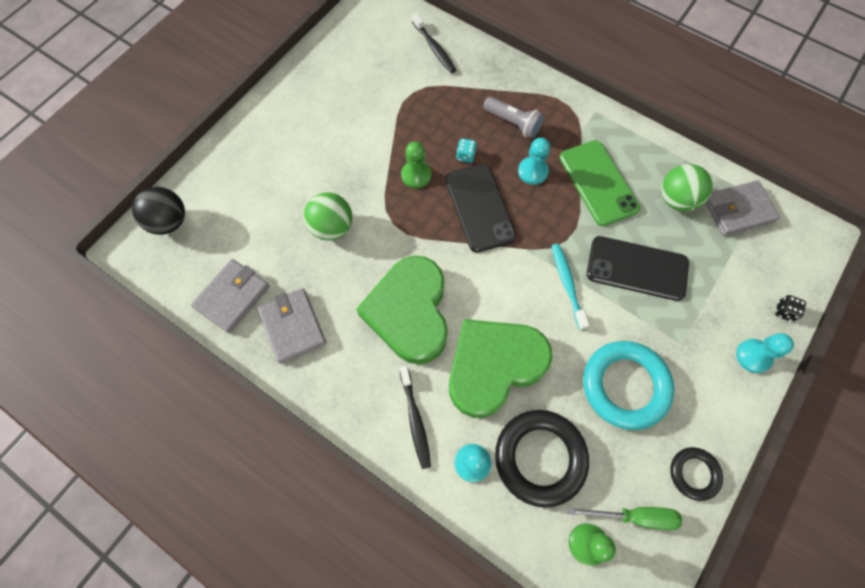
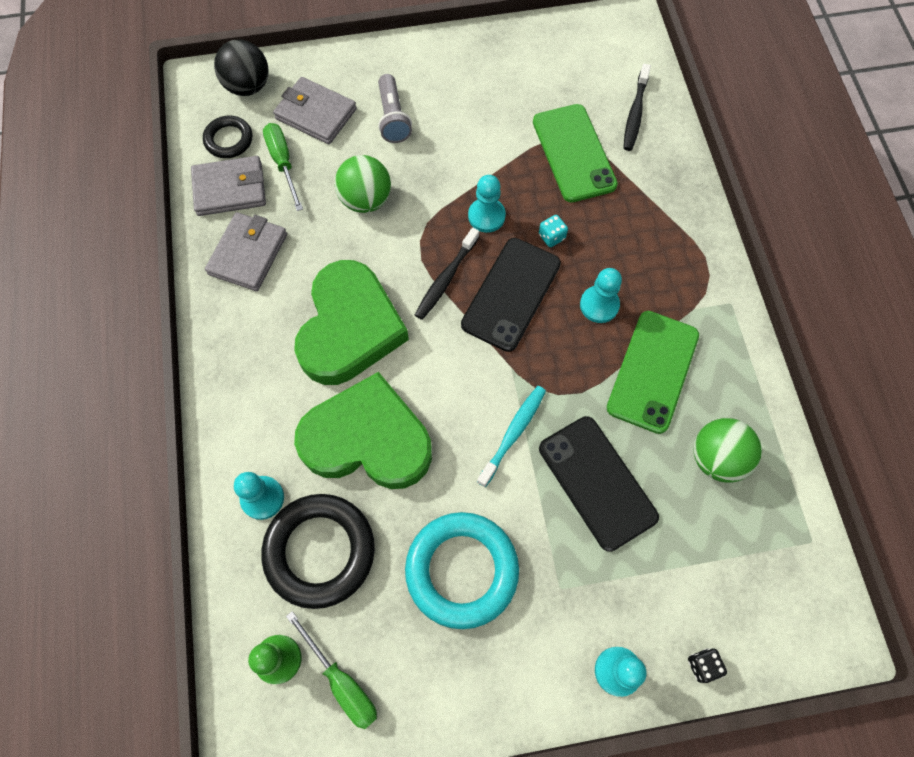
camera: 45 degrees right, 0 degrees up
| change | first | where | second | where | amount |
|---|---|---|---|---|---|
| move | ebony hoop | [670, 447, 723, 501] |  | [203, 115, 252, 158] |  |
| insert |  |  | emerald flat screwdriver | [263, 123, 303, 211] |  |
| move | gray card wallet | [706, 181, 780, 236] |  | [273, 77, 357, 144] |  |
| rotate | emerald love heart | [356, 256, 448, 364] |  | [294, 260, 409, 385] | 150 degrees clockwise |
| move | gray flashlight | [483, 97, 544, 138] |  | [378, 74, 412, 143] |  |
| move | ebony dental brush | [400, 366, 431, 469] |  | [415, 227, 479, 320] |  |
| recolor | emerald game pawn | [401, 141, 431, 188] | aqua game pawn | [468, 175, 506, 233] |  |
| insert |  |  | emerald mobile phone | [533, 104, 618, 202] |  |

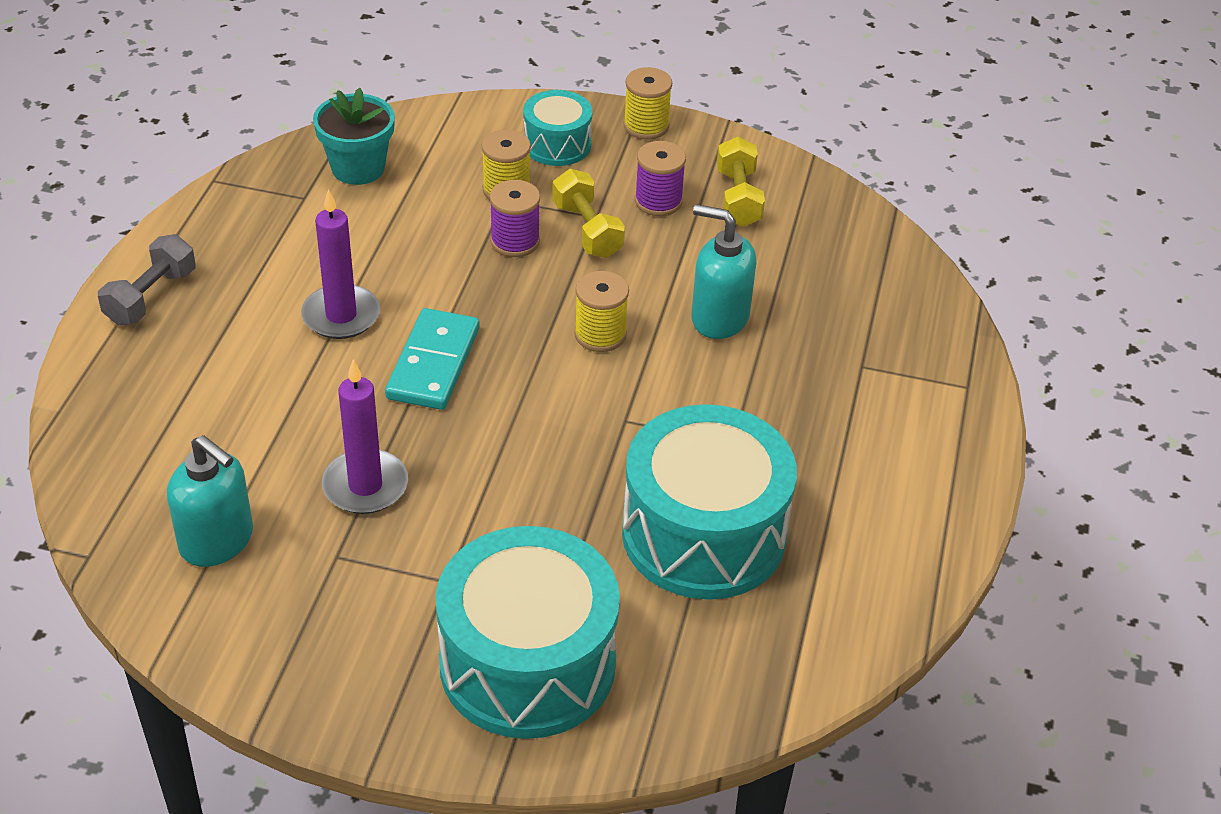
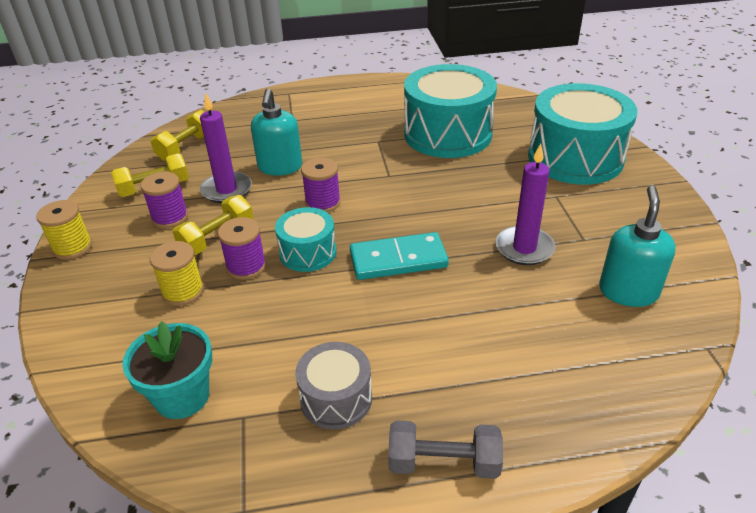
camera: 110 degrees left, 5 degrees down
| change | first | where | second | where | amount |
|---|---|---|---|---|---|
| insert |  |  | golden free weight | [150, 110, 204, 161] |  |
| move | purple candle | [301, 189, 380, 339] |  | [200, 93, 252, 203] |  |
| move | aqua toy drum | [523, 90, 592, 166] |  | [275, 207, 336, 272] |  |
| insert |  |  | gray toy drum | [295, 342, 372, 430] |  |
| recolor | golden bobbin | [574, 271, 629, 352] | purple bobbin | [301, 157, 341, 212] |  |

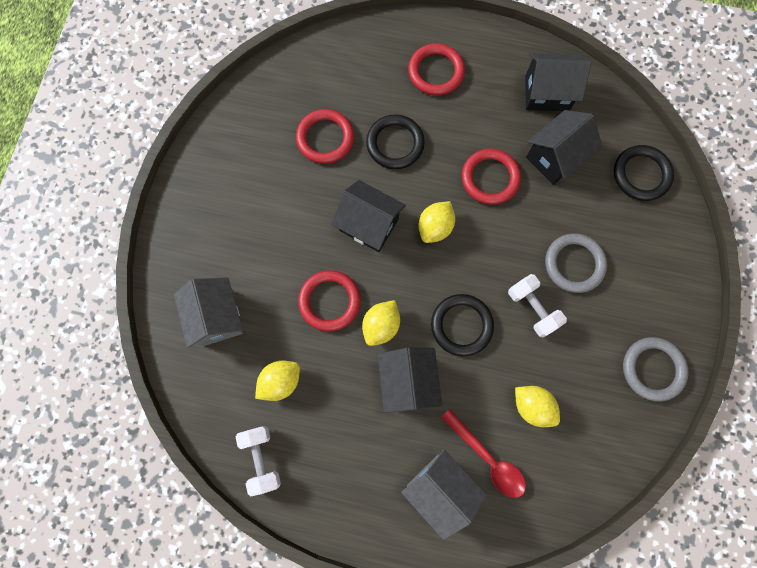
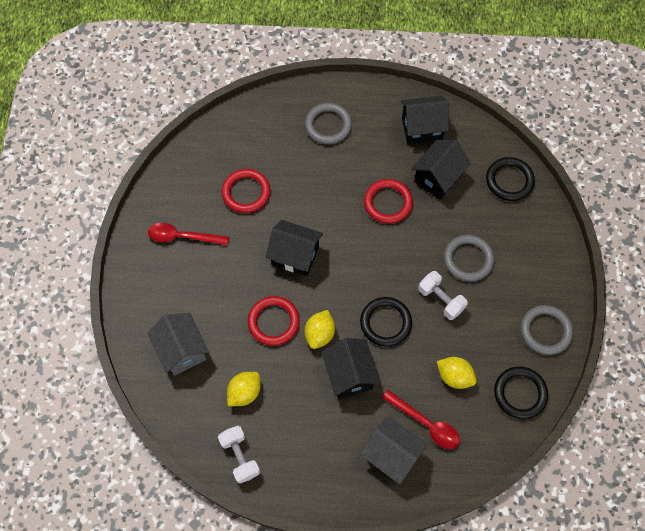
camera: 10 degrees left, 10 degrees down
| change | first | where | second | where | amount |
|---|---|---|---|---|---|
| insert |  |  | red tablespoon | [148, 223, 229, 245] |  |
| recolor | red hoop | [408, 43, 465, 96] | gray hoop | [305, 103, 352, 145] |  |
| move | ebony hoop | [366, 114, 425, 169] |  | [494, 367, 548, 419] |  |
| delete | golden toy lemon | [418, 201, 455, 243] |  |  |  |

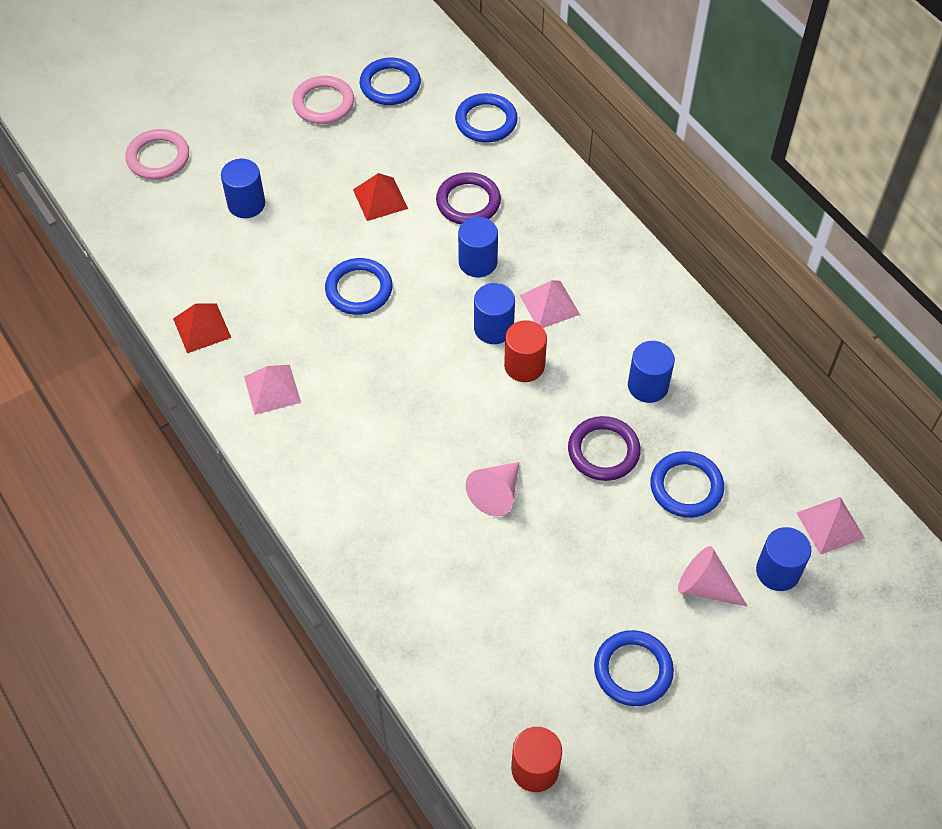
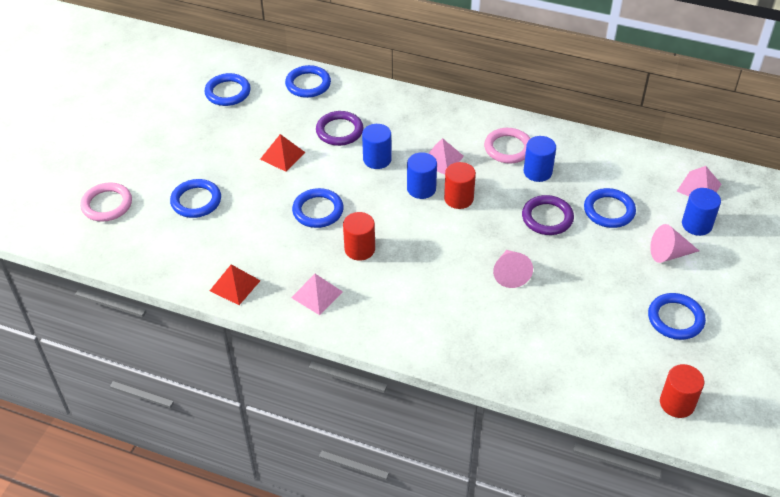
camera: 35 degrees left, 10 degrees down
| change | first | where | second | where | amount |
|---|---|---|---|---|---|
| replace | blue cylinder | [221, 159, 265, 218] | blue hoop | [170, 179, 221, 218] |  |
| insert |  |  | red cylinder | [343, 212, 375, 261] |  |
| move | rosy hoop | [292, 76, 354, 124] |  | [484, 128, 531, 163] |  |

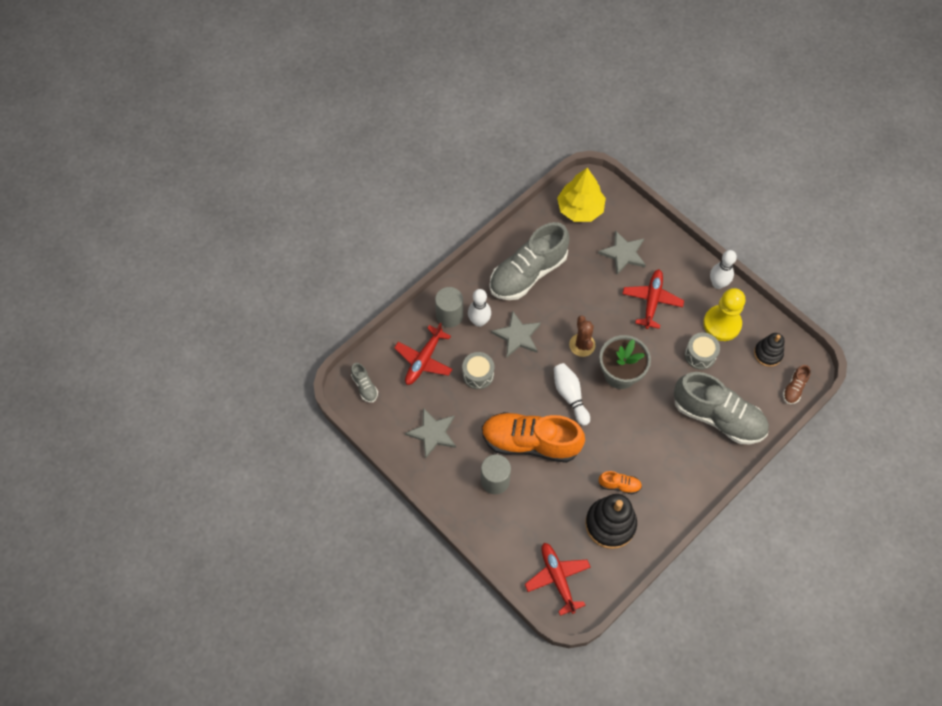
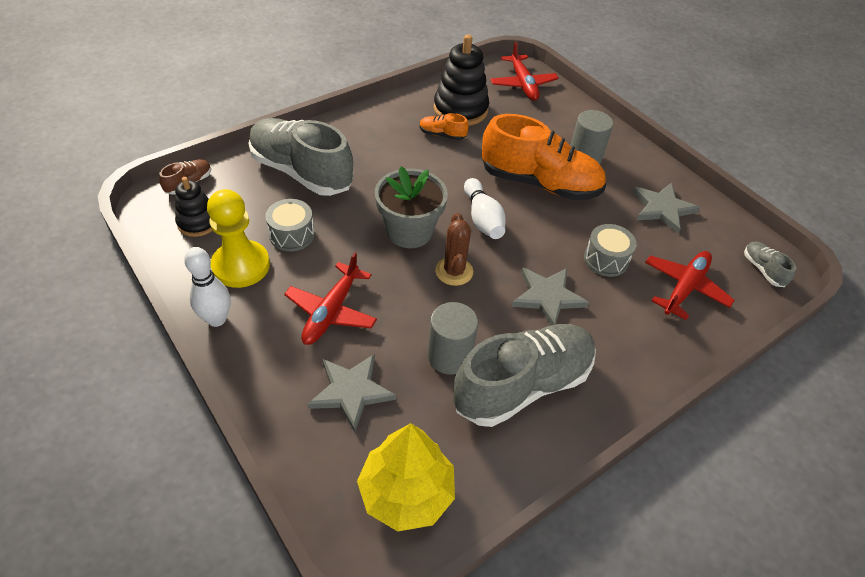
camera: 175 degrees left, 15 degrees down
| change | first | where | second | where | amount |
|---|---|---|---|---|---|
| move | gray cylinder | [435, 287, 463, 328] |  | [428, 302, 478, 375] |  |
| delete | snow-white bowling pin | [468, 289, 491, 327] |  |  |  |

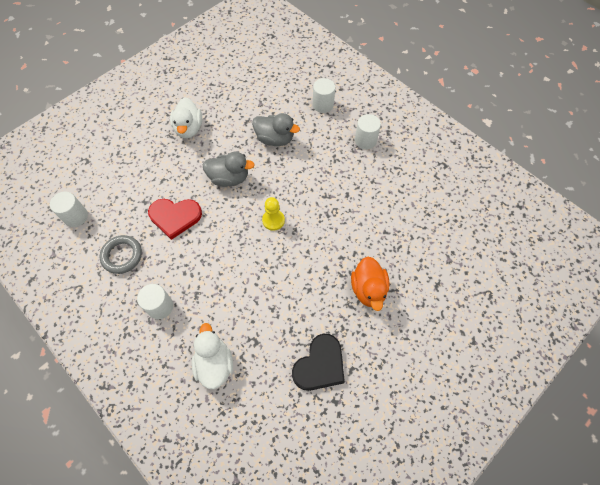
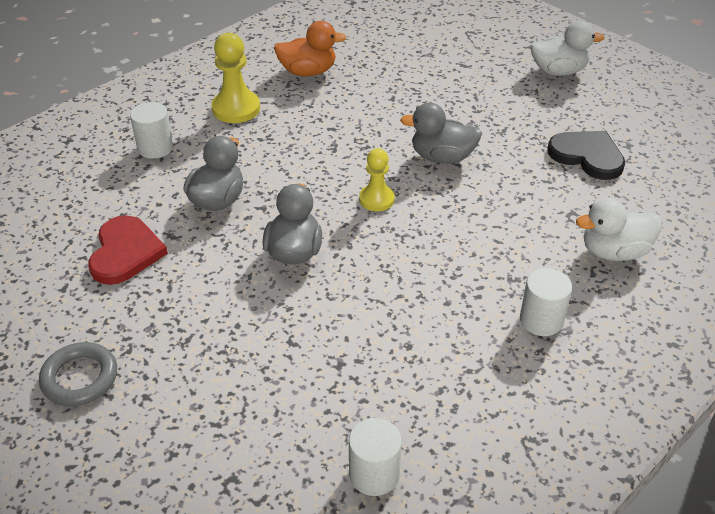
camera: 90 degrees left, 20 degrees down
| change | first | where | second | where | amount |
|---|---|---|---|---|---|
| move | gray hoop | [100, 235, 142, 274] |  | [39, 342, 117, 406] |  |
| move | red love heart | [148, 199, 202, 240] |  | [88, 215, 168, 285] |  |
| replace | snow-white cylinder | [355, 114, 381, 149] | golden game pawn | [212, 33, 260, 123] |  |
| move | orange toy duck | [351, 257, 390, 311] |  | [274, 21, 347, 76] |  |
| insert |  |  | gray toy duck | [400, 103, 482, 164] |  |
| move | snow-white toy duck | [170, 97, 202, 138] |  | [531, 20, 604, 76] |  |

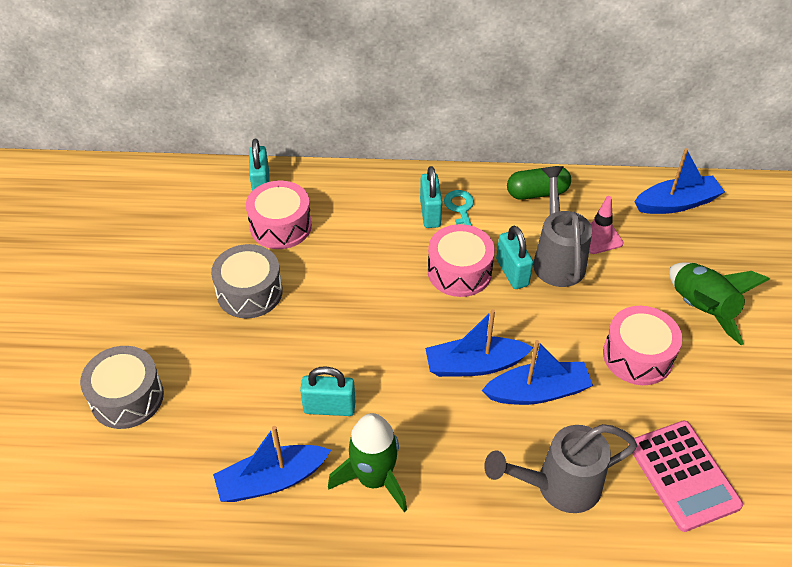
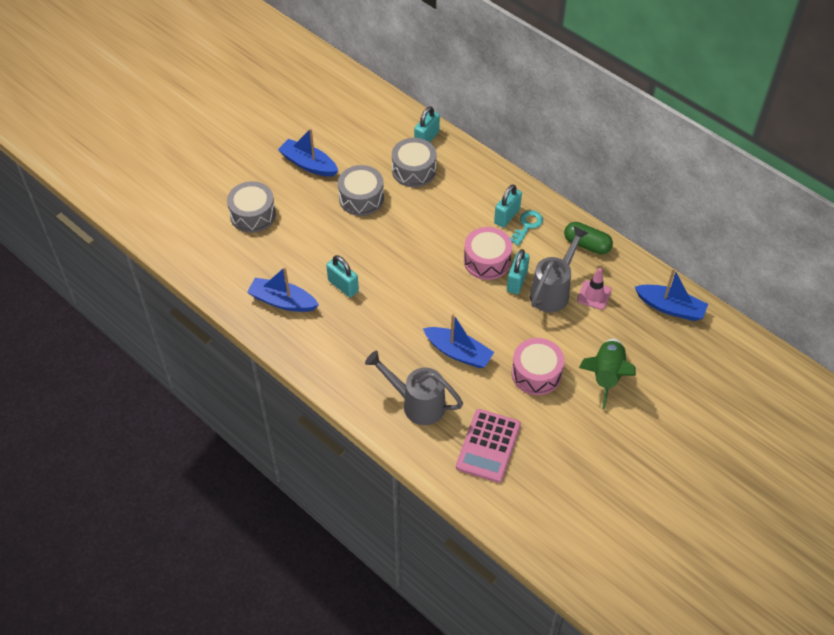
camera: 40 degrees right, 5 degrees up
| change | first | where | second | where | amount |
|---|---|---|---|---|---|
| move | blue toy boat | [425, 309, 534, 377] |  | [278, 128, 338, 177] |  |
| recolor | rosy toy drum | [246, 180, 312, 249] | gray toy drum | [392, 138, 436, 187] |  |
| delete | emerald rocket | [328, 413, 407, 512] |  |  |  |

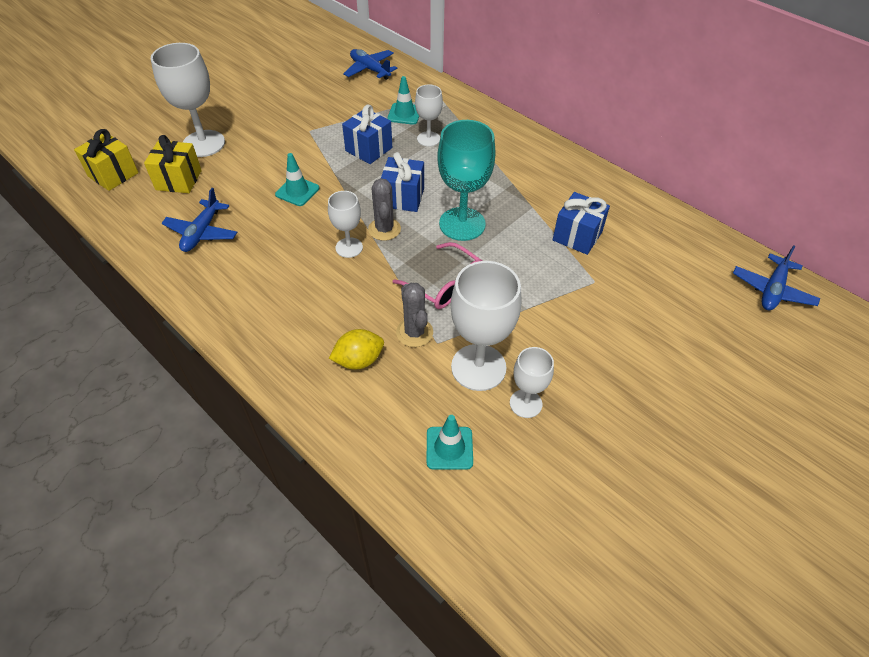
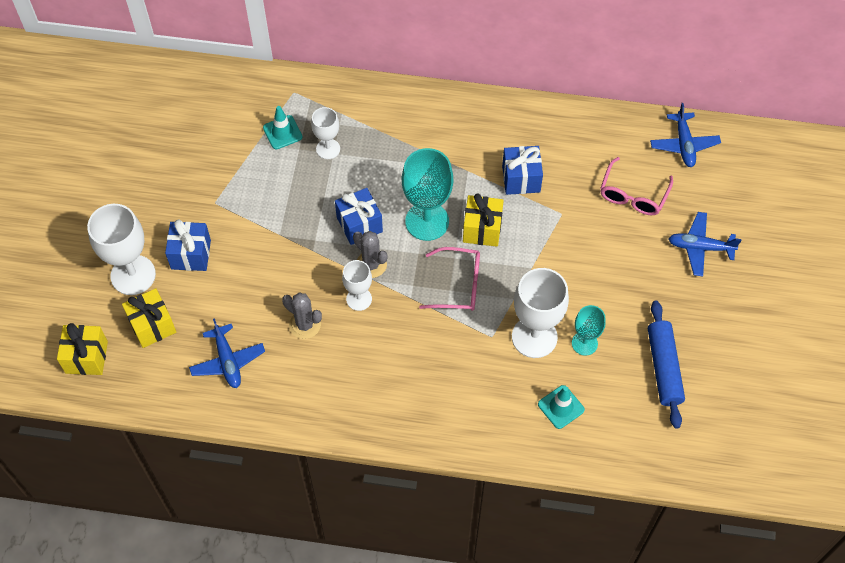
camera: 35 degrees left, 10 degrees up
| change | first | where | second | where | amount |
|---|---|---|---|---|---|
| move | blue wrapped gift | [342, 105, 392, 164] |  | [165, 220, 211, 271] |  |
| move | gray saguaro cactus | [396, 283, 433, 347] |  | [282, 292, 322, 339] |  |
| insert |  |  | golden wrapped gift | [463, 194, 504, 247] |  |
| recolor | snow-white goblet | [510, 347, 554, 418] | aqua goblet | [572, 305, 606, 356] |  |
| insert |  |  | rosy glasses | [600, 157, 673, 215] |  |
| insert |  |  | blue pastry roller | [648, 301, 685, 429] |  |
| move | blue plane | [343, 49, 397, 80] |  | [669, 212, 741, 277] |  |
| delete | aqua road cone | [275, 153, 319, 206] |  |  |  |
| delete | golden toy lemon | [329, 329, 384, 369] |  |  |  |

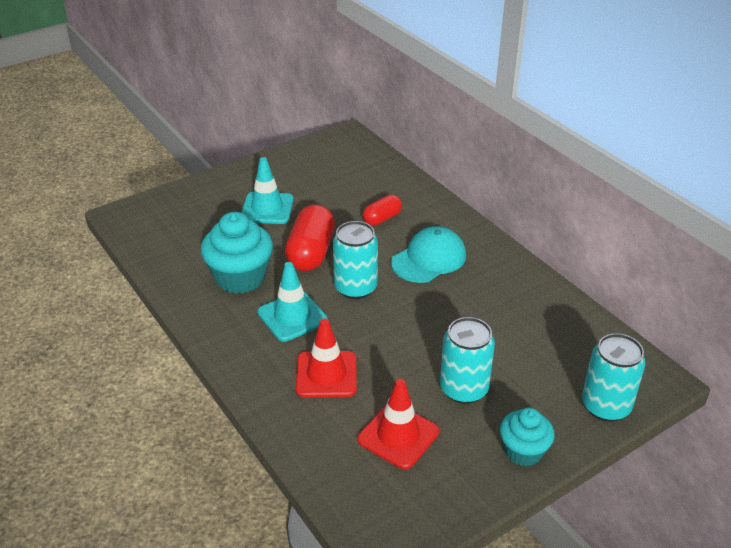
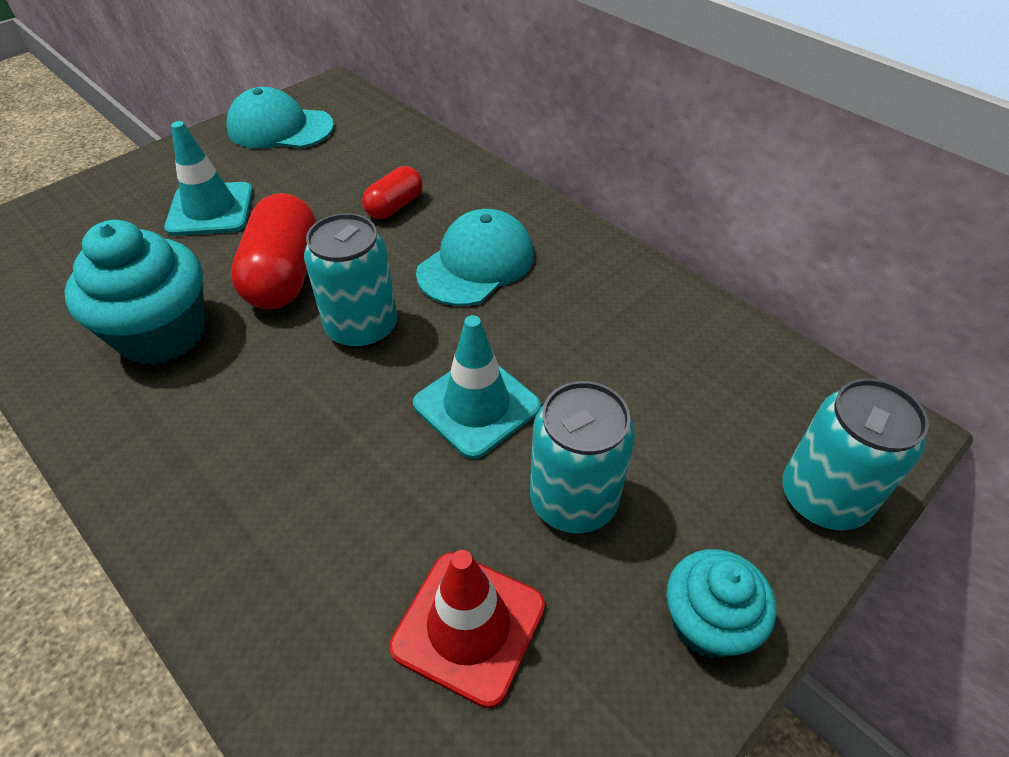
camera: 10 degrees left, 10 degrees up
| change | first | where | second | where | amount |
|---|---|---|---|---|---|
| insert |  |  | aqua baseball cap | [226, 87, 334, 149] |  |
| move | aqua road cone | [258, 262, 328, 342] |  | [413, 315, 541, 459] |  |
| delete | red road cone | [296, 318, 357, 397] |  |  |  |

